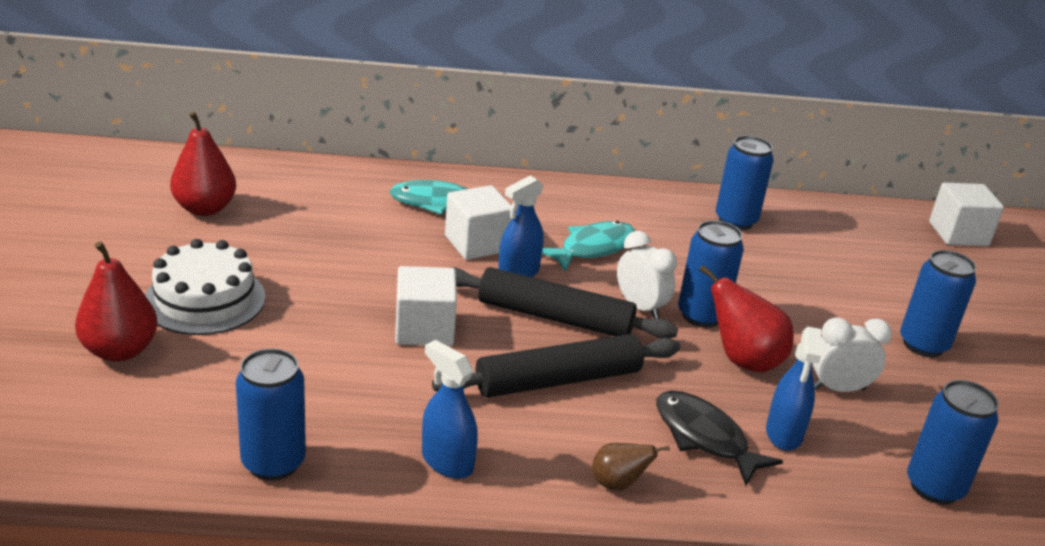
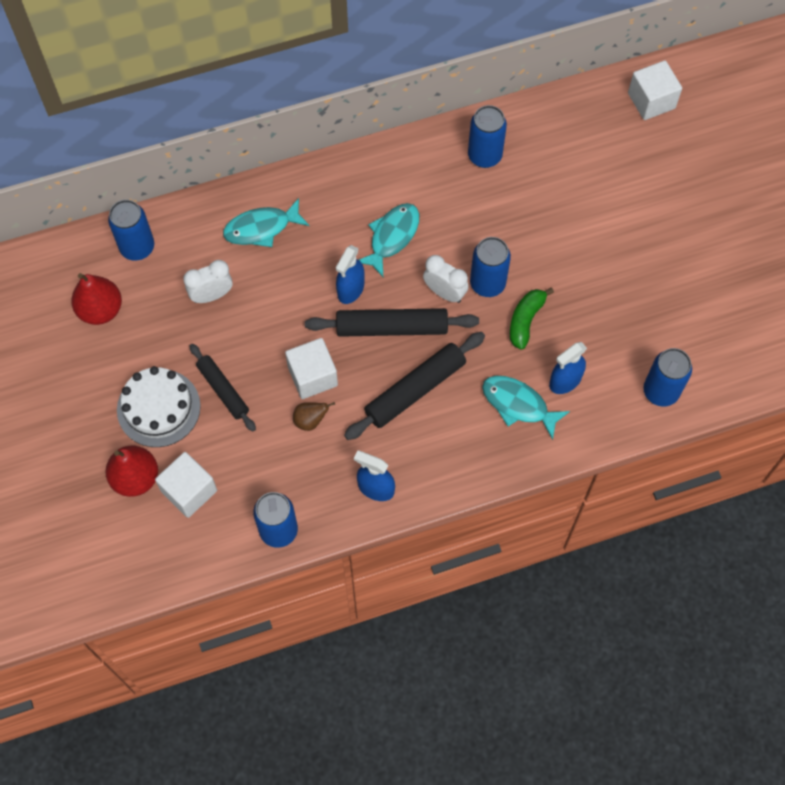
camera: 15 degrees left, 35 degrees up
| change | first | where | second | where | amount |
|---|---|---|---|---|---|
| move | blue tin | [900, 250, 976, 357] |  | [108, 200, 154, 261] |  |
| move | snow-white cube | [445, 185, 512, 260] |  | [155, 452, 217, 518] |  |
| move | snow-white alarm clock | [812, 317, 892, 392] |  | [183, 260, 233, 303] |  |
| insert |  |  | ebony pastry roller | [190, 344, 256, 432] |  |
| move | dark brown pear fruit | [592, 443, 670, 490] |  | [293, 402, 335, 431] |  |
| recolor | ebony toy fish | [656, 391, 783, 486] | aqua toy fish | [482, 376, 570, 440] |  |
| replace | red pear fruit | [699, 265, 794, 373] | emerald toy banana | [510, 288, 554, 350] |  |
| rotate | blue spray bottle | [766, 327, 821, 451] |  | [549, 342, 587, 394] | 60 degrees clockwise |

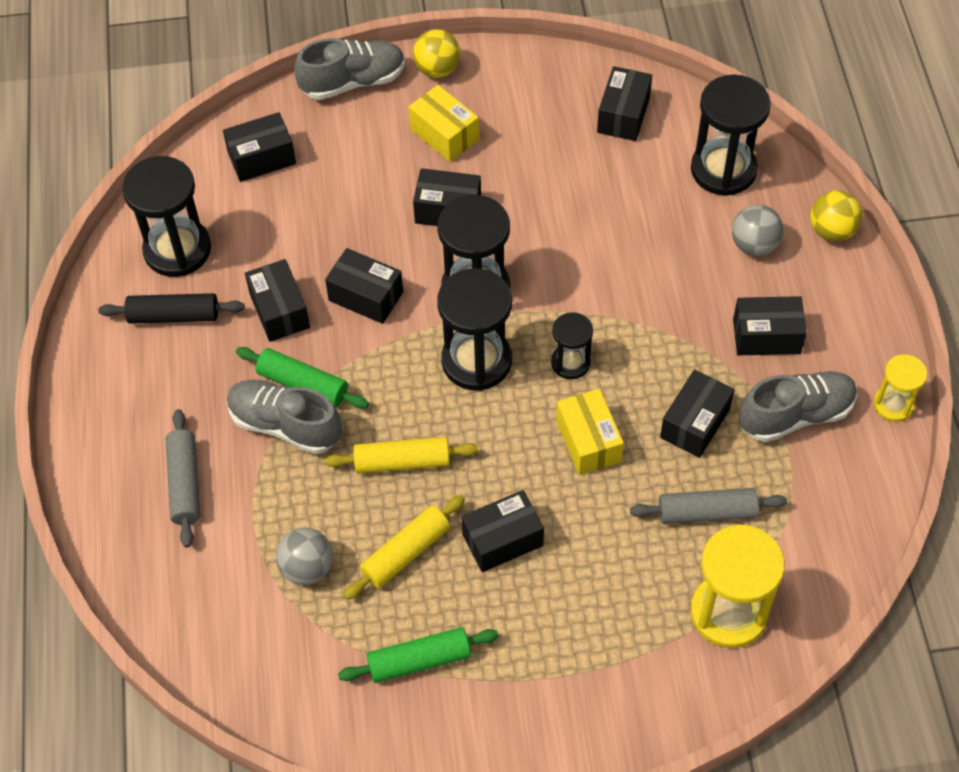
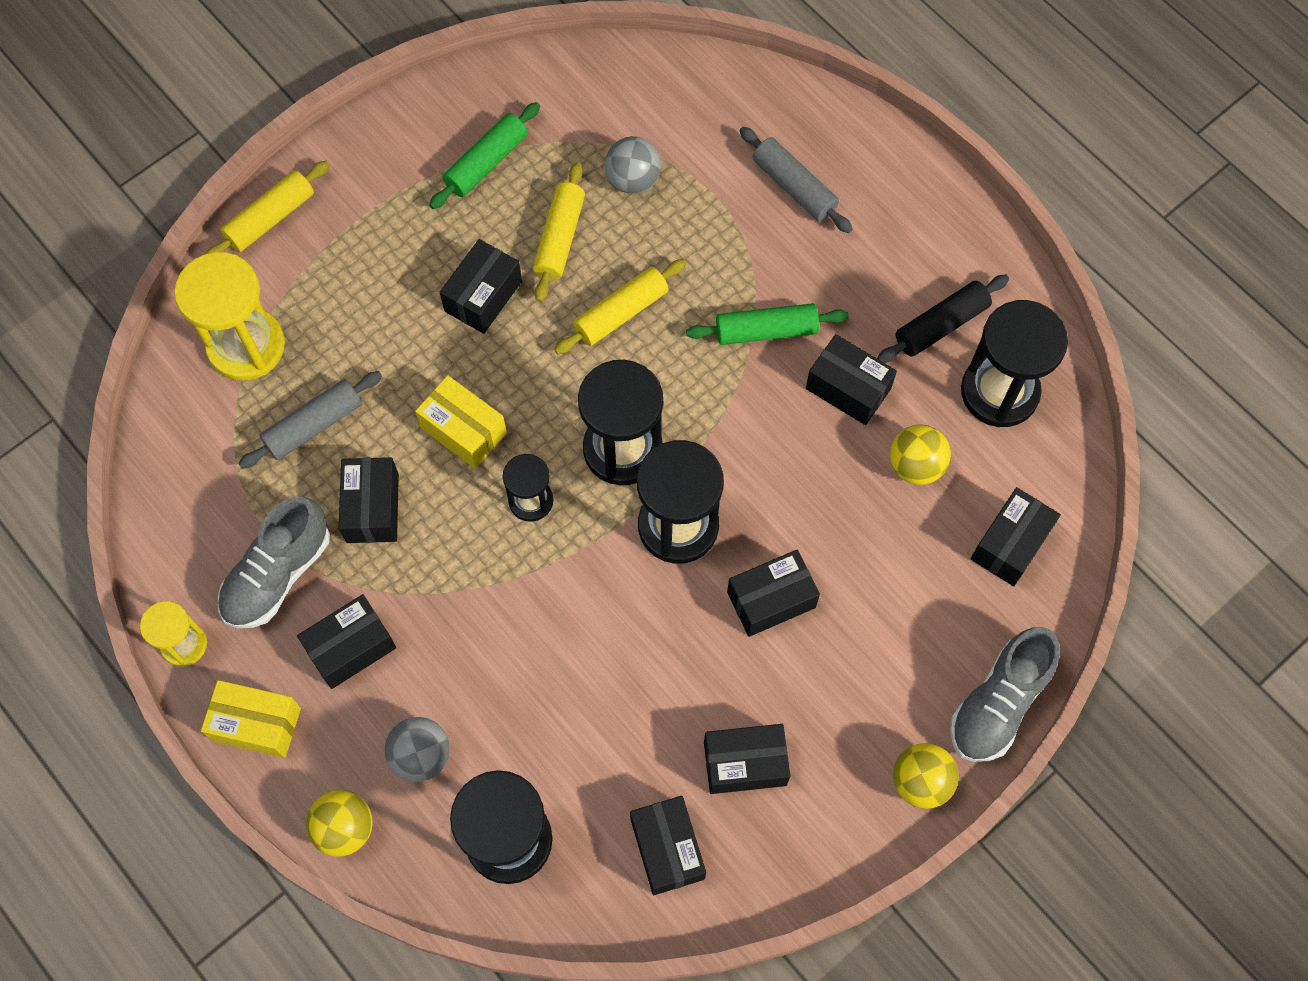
camera: 145 degrees right, 10 degrees up
| change | first | where | second | where | amount |
|---|---|---|---|---|---|
| move | golden parcel | [408, 85, 479, 162] |  | [201, 680, 301, 758] |  |
| insert |  |  | golden pastry roller | [205, 161, 330, 254] |  |
| move | ebony parcel | [325, 248, 403, 324] |  | [704, 724, 790, 794] |  |
| insert |  |  | golden ball | [890, 425, 951, 485] |  |
| delete | gray lace-up shoe | [227, 380, 342, 454] |  |  |  |

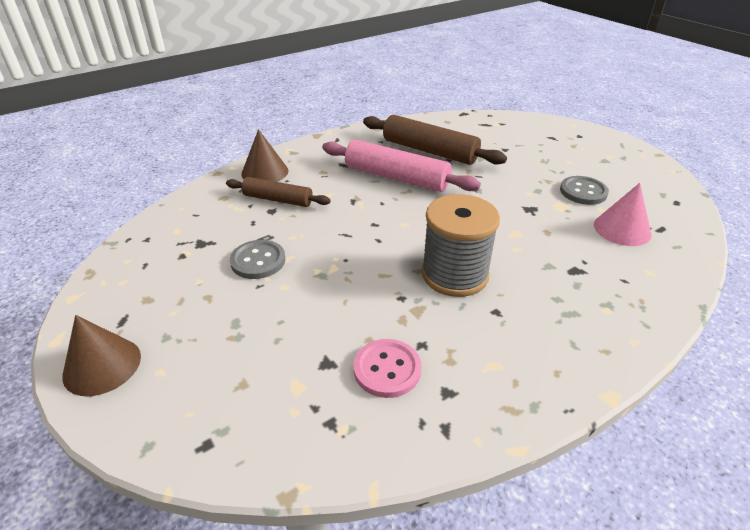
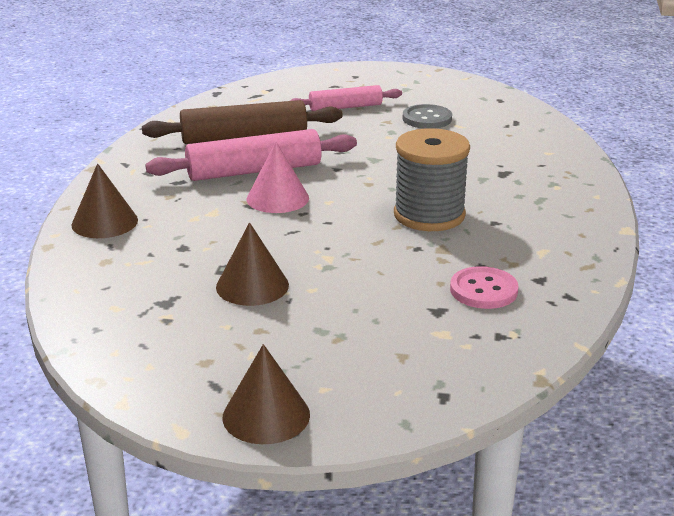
camera: 45 degrees left, 10 degrees down
| change | first | where | second | where | amount |
|---|---|---|---|---|---|
| replace | gray sewing button | [230, 240, 285, 279] | dark brown solid cone | [216, 222, 289, 306] |  |
| move | rosy solid cone | [594, 183, 651, 246] |  | [246, 142, 309, 213] |  |
| insert |  |  | rosy pastry roller | [290, 85, 402, 111] |  |
| delete | dark brown pastry roller | [226, 177, 331, 207] |  |  |  |

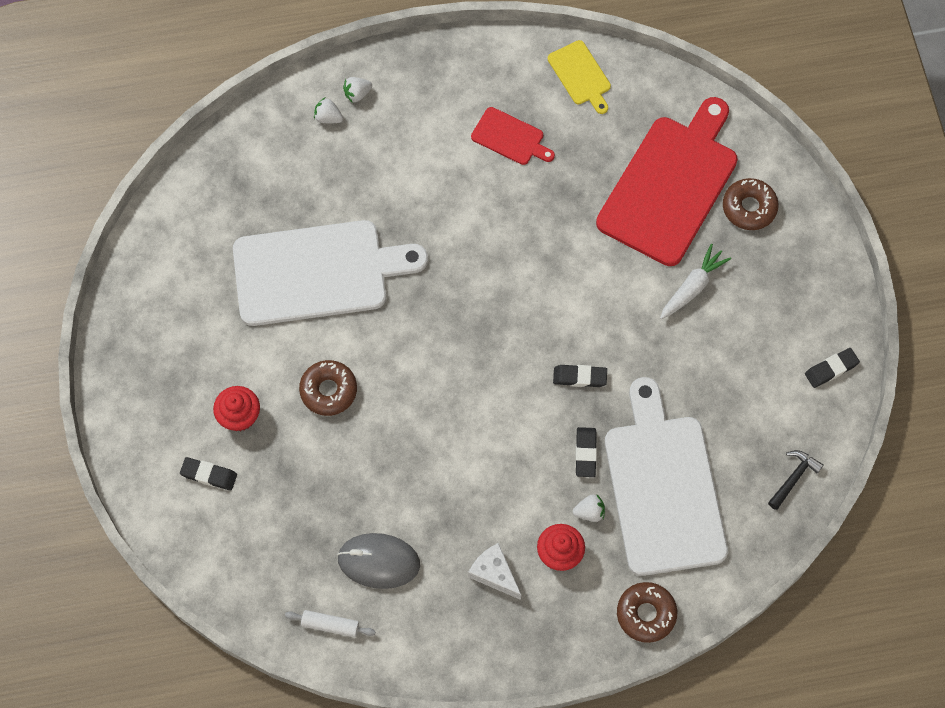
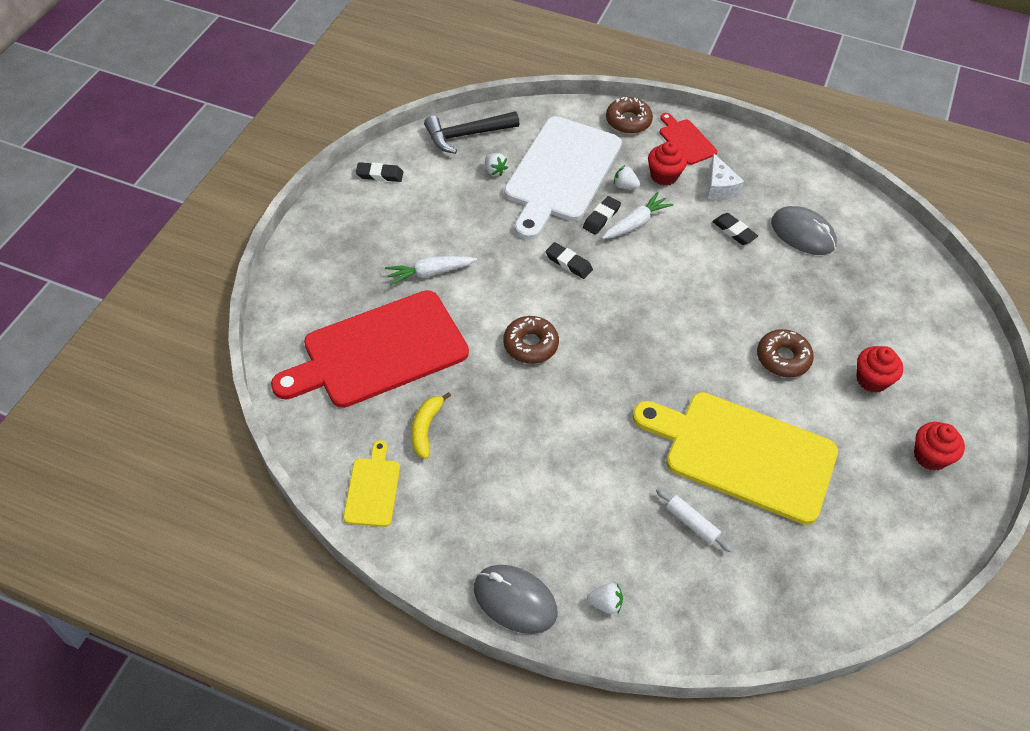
camera: 150 degrees left, 15 degrees down
| change | first | where | second | where | amount |
|---|---|---|---|---|---|
| insert |  |  | golden toy banana | [411, 392, 451, 459] |  |
| resize | ebony hammer | [768, 450, 824, 510] |  | [424, 111, 519, 154] | x1.68 |
| insert |  |  | gray mouse | [474, 565, 558, 634] |  |
| move | snow-white toy strawberry | [314, 98, 343, 123] |  | [485, 153, 508, 176] |  |
| move | dark brown glazed donut | [723, 178, 779, 230] |  | [503, 316, 559, 364] |  |
| insert |  |  | snow-white toy carrot | [602, 192, 674, 239] |  |
| recolor | snow-white chopping board | [233, 220, 428, 326] | golden chopping board | [632, 392, 838, 525] |  |
| move | snow-white pastry roller | [285, 610, 376, 637] |  | [656, 488, 732, 552] |  |
| move | red chopping board | [471, 107, 555, 165] |  | [660, 113, 718, 165] |  |
| move | ebony eraser | [180, 457, 237, 491] |  | [712, 213, 758, 245] |  |
| insert |  |  | red fairy cake | [914, 422, 965, 471] |  |

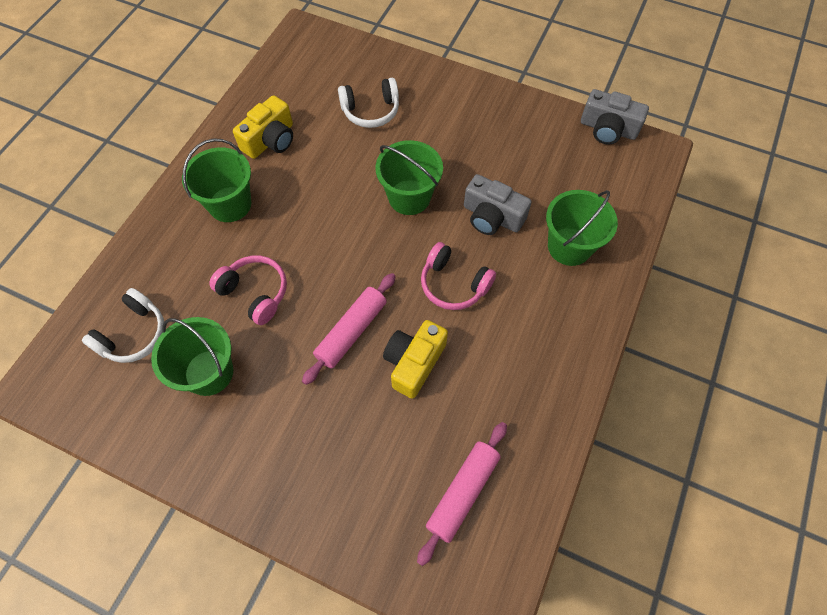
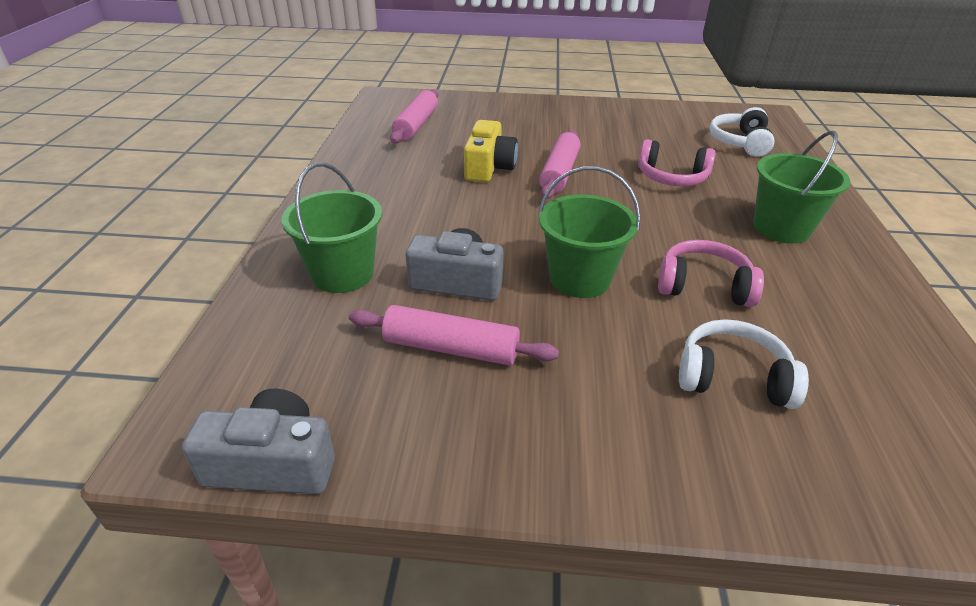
camera: 160 degrees right, 25 degrees down
| change | first | where | second | where | amount |
|---|---|---|---|---|---|
| insert |  |  | rosy pastry roller | [349, 305, 559, 366] |  |
| move | rosy headphones | [421, 242, 496, 310] |  | [658, 240, 764, 307] |  |
| rotate | snow-white headphones | [338, 78, 399, 128] |  | [679, 319, 809, 409] | 45 degrees clockwise |
| delete | emerald sand bucket | [151, 317, 233, 396] |  |  |  |
| delete | golden photo camera | [233, 95, 293, 159] |  |  |  |

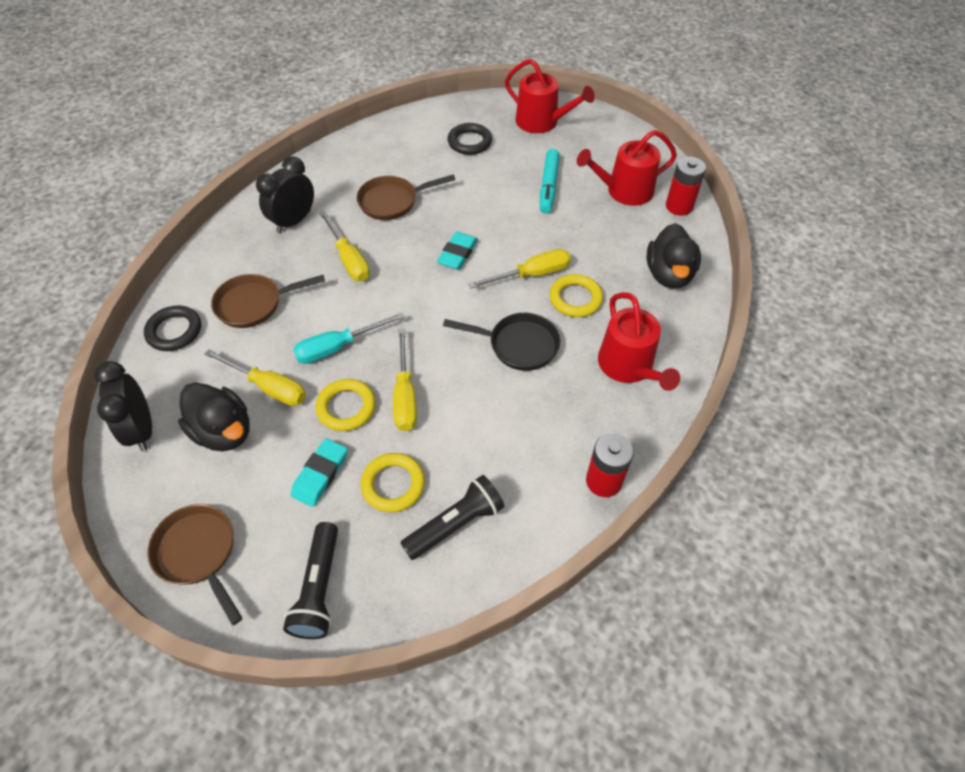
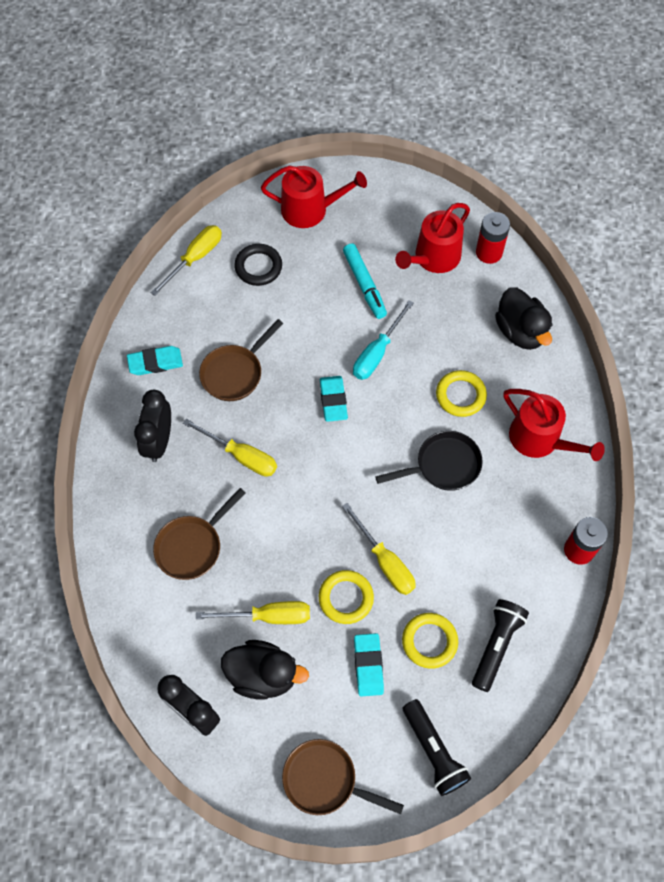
camera: 30 degrees left, 10 degrees up
| change | first | where | second | where | amount |
|---|---|---|---|---|---|
| insert |  |  | aqua eraser | [127, 346, 183, 375] |  |
| move | golden flat screwdriver | [469, 249, 571, 289] |  | [150, 225, 222, 296] |  |
| move | aqua flat screwdriver | [293, 313, 405, 364] |  | [353, 300, 414, 380] |  |
| delete | ebony hoop | [144, 305, 201, 351] |  |  |  |

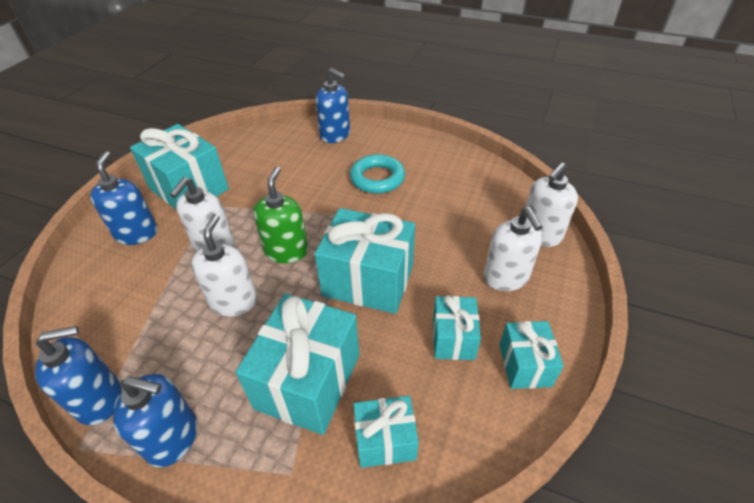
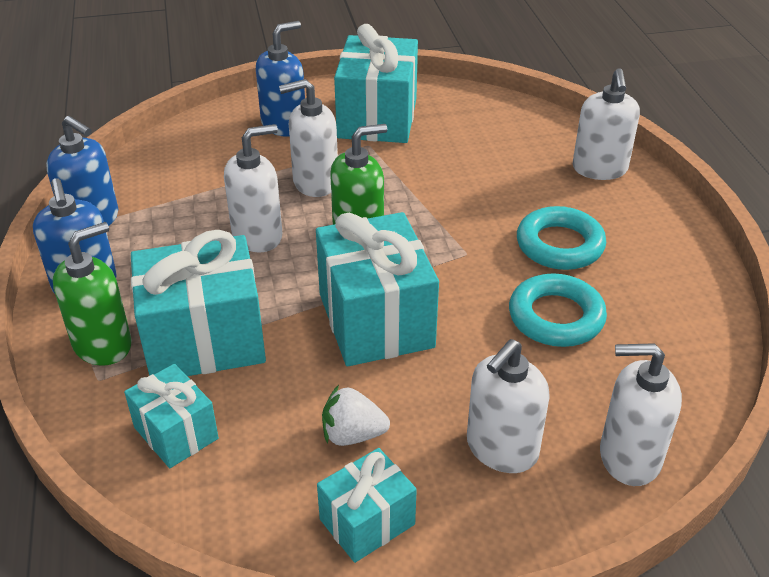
camera: 55 degrees right, 5 degrees down
| change | first | where | second | where | amount |
|---|---|---|---|---|---|
| insert |  |  | emerald soap pump | [53, 222, 132, 366] |  |
| replace | aqua wrapped gift | [433, 295, 481, 360] | snow-white toy strawberry | [322, 385, 390, 446] |  |
| insert |  |  | aqua hoop | [509, 273, 607, 347] |  |
| recolor | blue soap pump | [316, 68, 350, 143] | snow-white soap pump | [573, 68, 640, 180] |  |

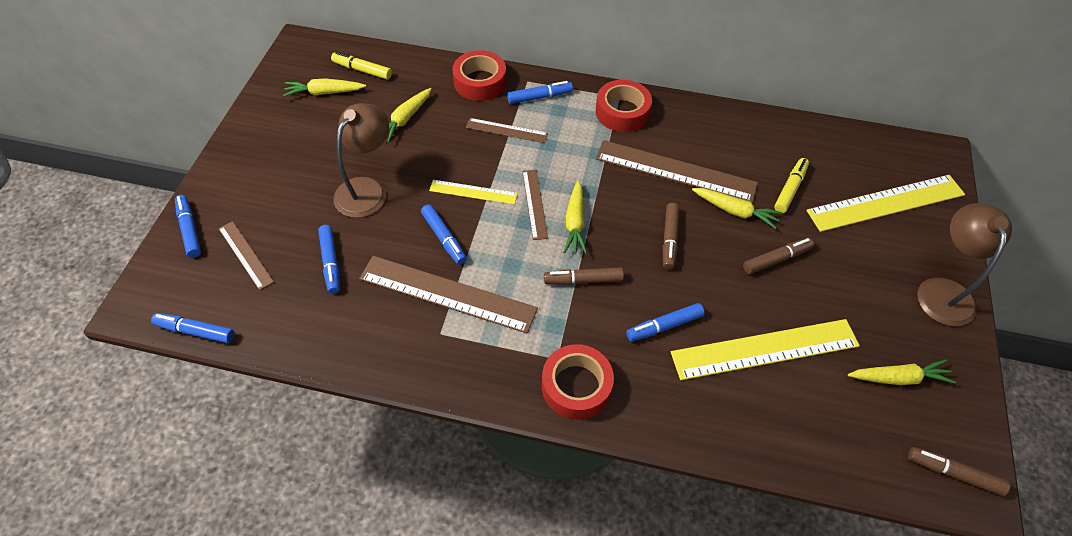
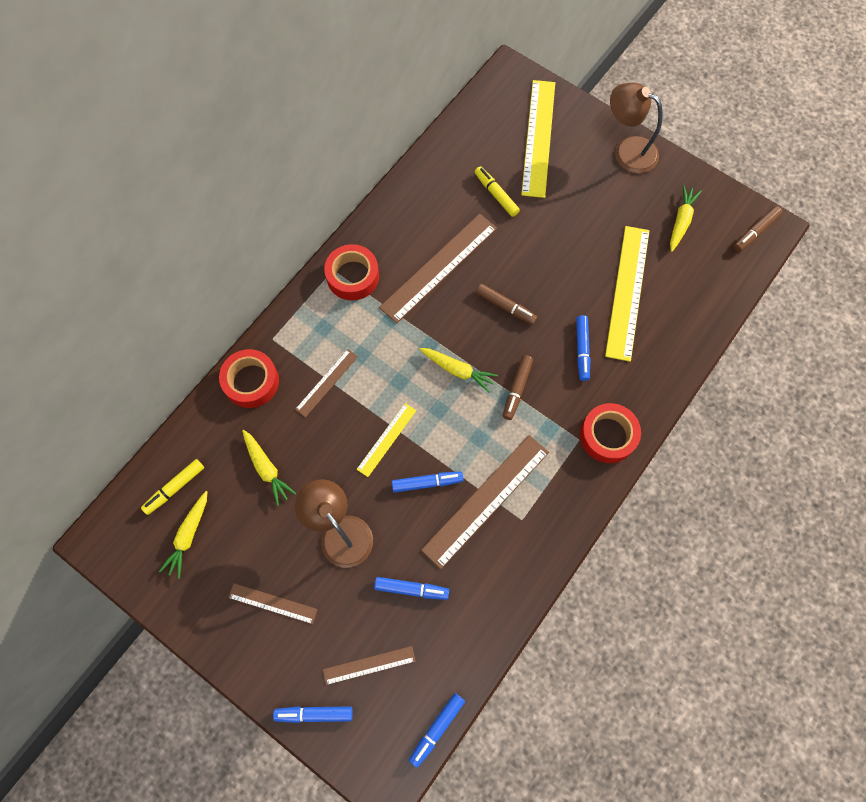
camera: 65 degrees left, 15 degrees up
| change | first | where | second | where | amount |
|---|---|---|---|---|---|
| move | dark brown measuring stick | [522, 170, 548, 240] |  | [228, 583, 318, 624] |  |
| delete | blue felt pen | [507, 81, 573, 104] |  |  |  |
| delete | golden toy carrot | [692, 188, 782, 229] |  |  |  |
| delete | dark brown felt pen | [743, 238, 814, 274] |  |  |  |

